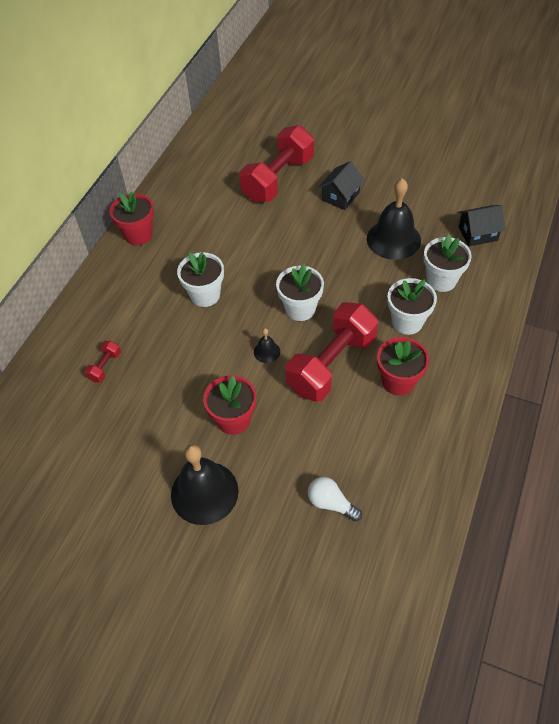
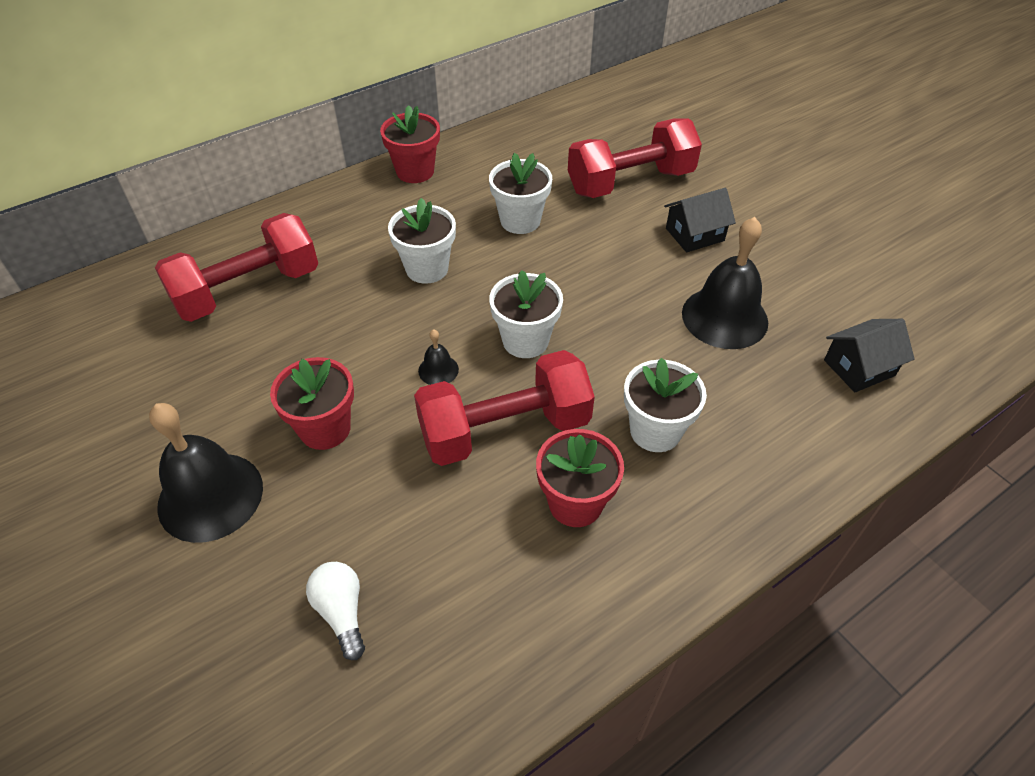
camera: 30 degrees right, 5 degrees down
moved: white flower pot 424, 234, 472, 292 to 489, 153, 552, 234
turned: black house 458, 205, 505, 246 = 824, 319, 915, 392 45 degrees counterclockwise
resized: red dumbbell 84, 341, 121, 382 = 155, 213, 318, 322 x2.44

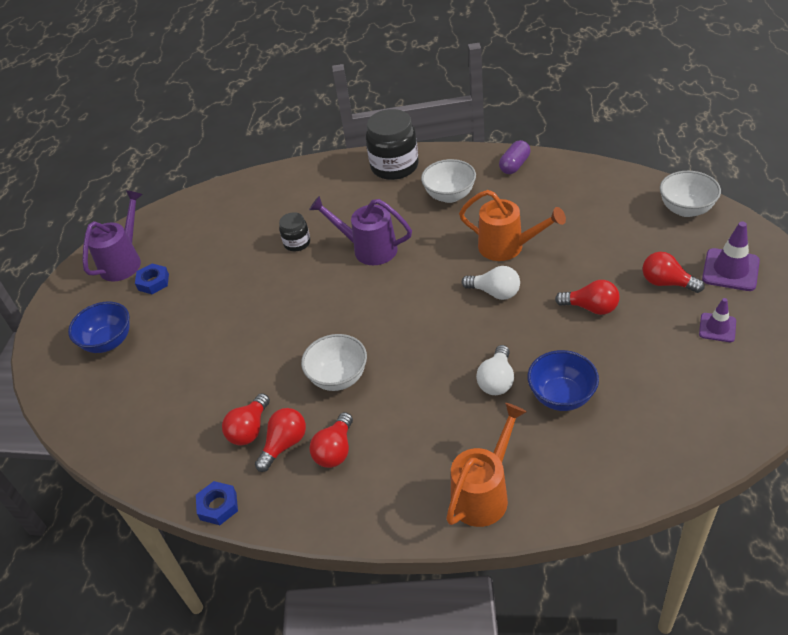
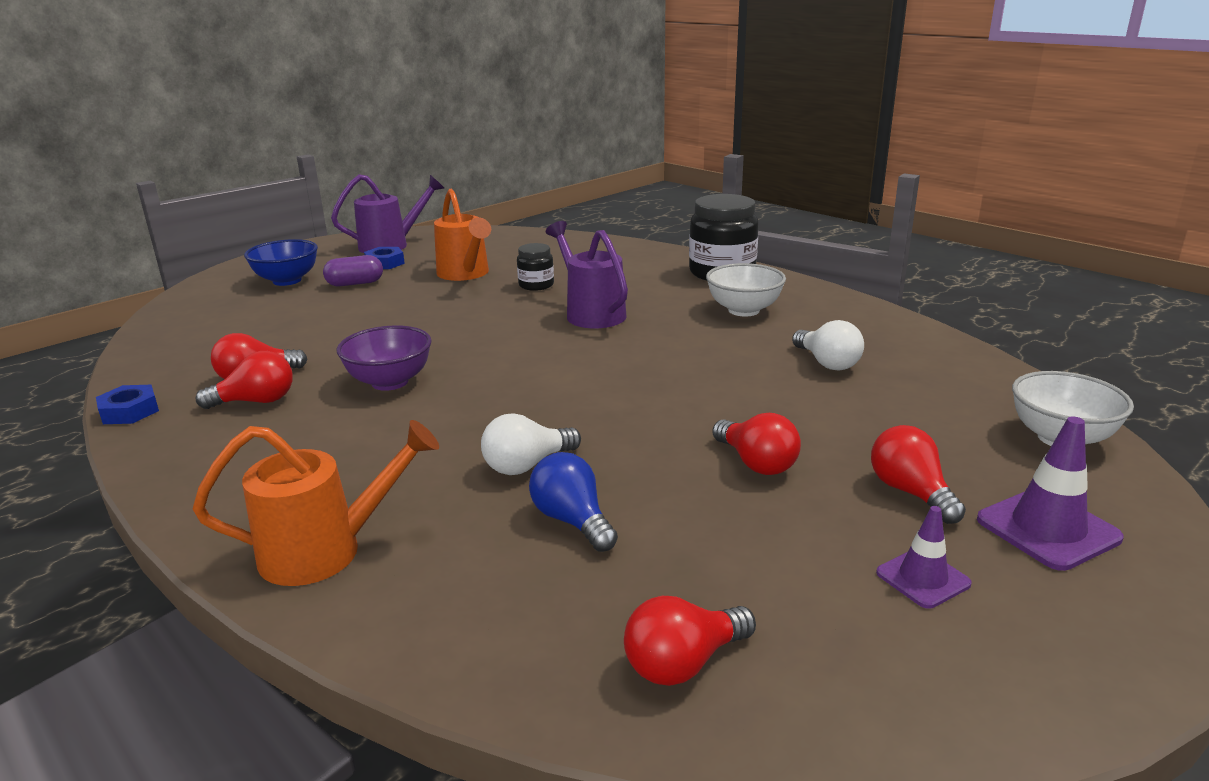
camera: 35 degrees right, 20 degrees down
moved: purple capsule 499, 140, 530, 174 to 323, 255, 383, 286; orange watering can 459, 190, 566, 261 to 434, 189, 491, 281; white light bulb 462, 266, 520, 300 to 792, 320, 864, 371; red light bulb 310, 412, 353, 468 to 624, 596, 756, 686
replaced: blue bowl 528, 350, 599, 411 to blue light bulb 529, 452, 618, 552
recoloured: white bowl 301, 334, 367, 391 to purple bowl 337, 325, 432, 391

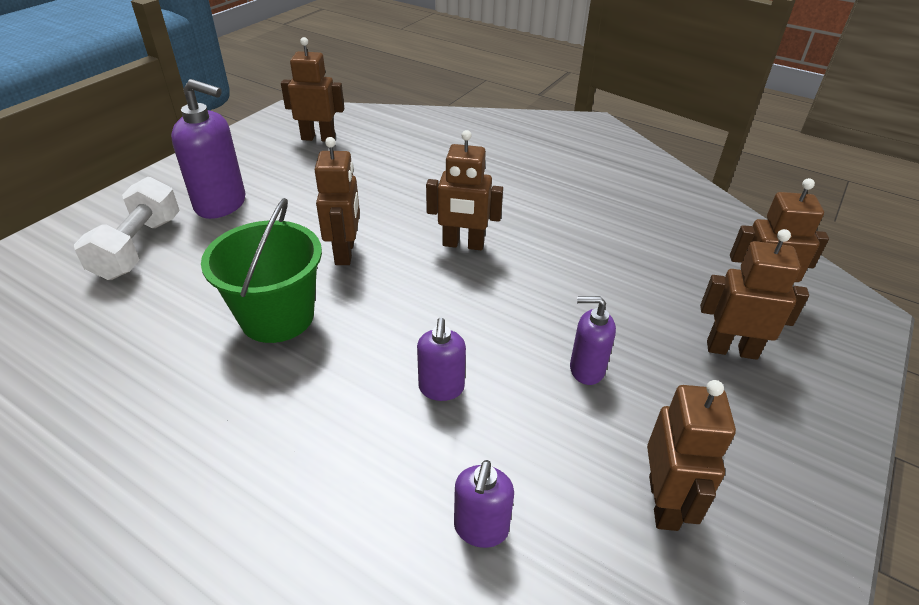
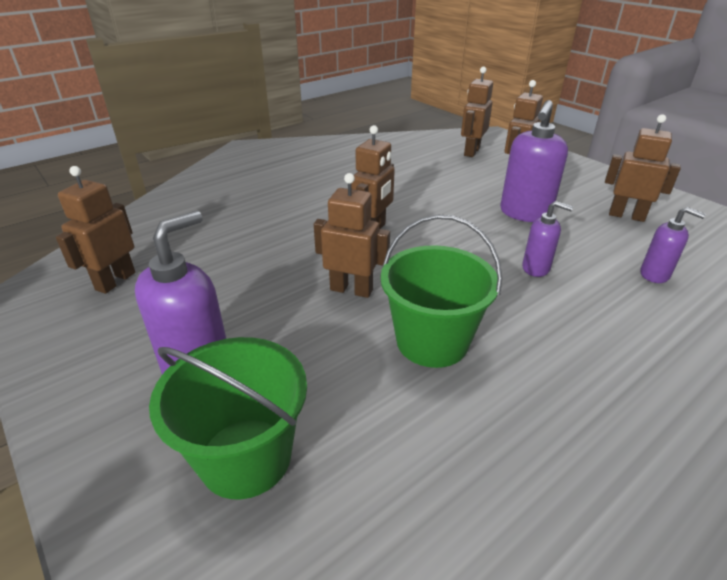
camera: 70 degrees left, 5 degrees down
replaced: white dumbbell 74, 177, 180, 280 to green bucket 149, 337, 307, 499
resized: purple soap dispenser 570, 296, 616, 385 = 500, 100, 568, 222 x1.75

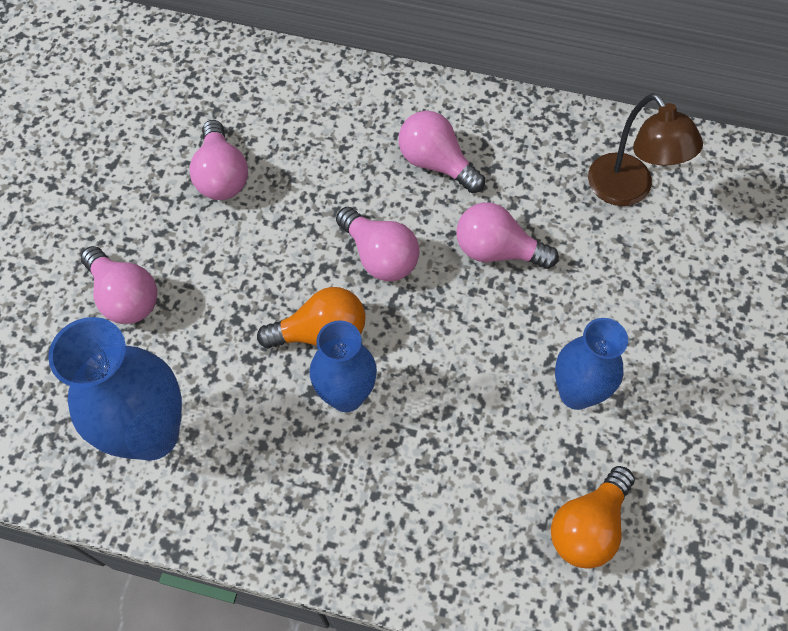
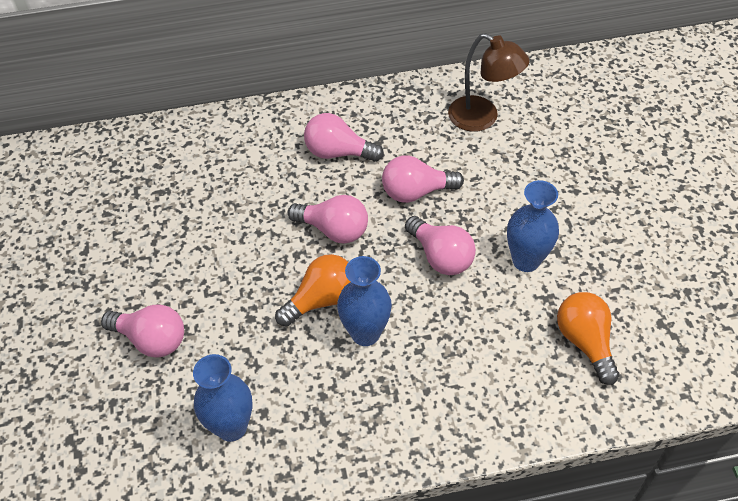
camera: 25 degrees left, 10 degrees down
moved: pink light bulb 189, 120, 248, 200 to 405, 216, 476, 275
turned: orange light bulb 551, 466, 635, 569 = 557, 292, 620, 385 150 degrees clockwise
resized: blue vase 48, 317, 182, 461 = 193, 354, 253, 442 x0.66

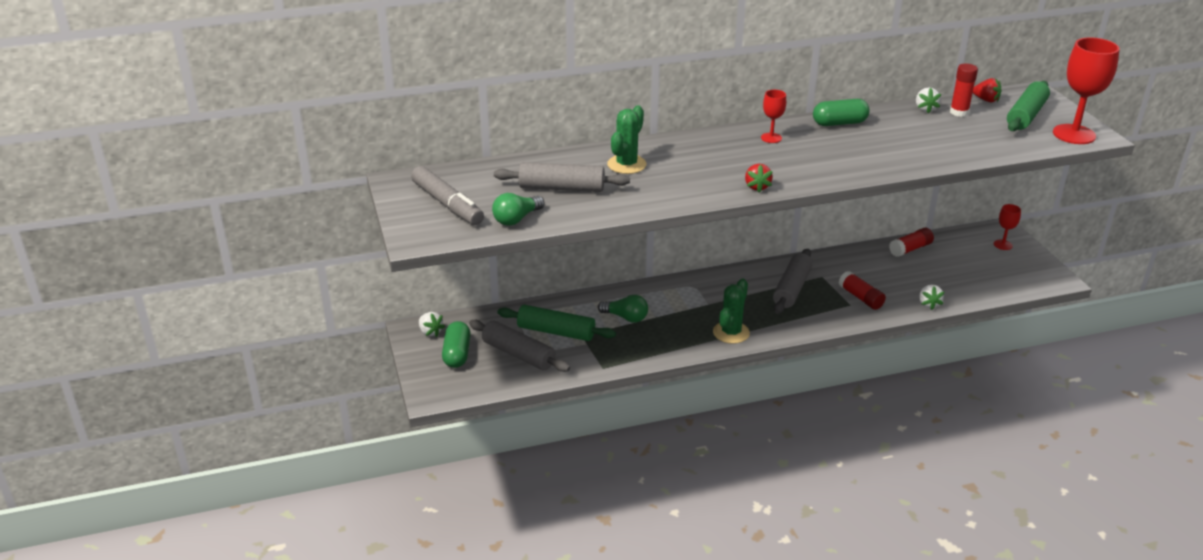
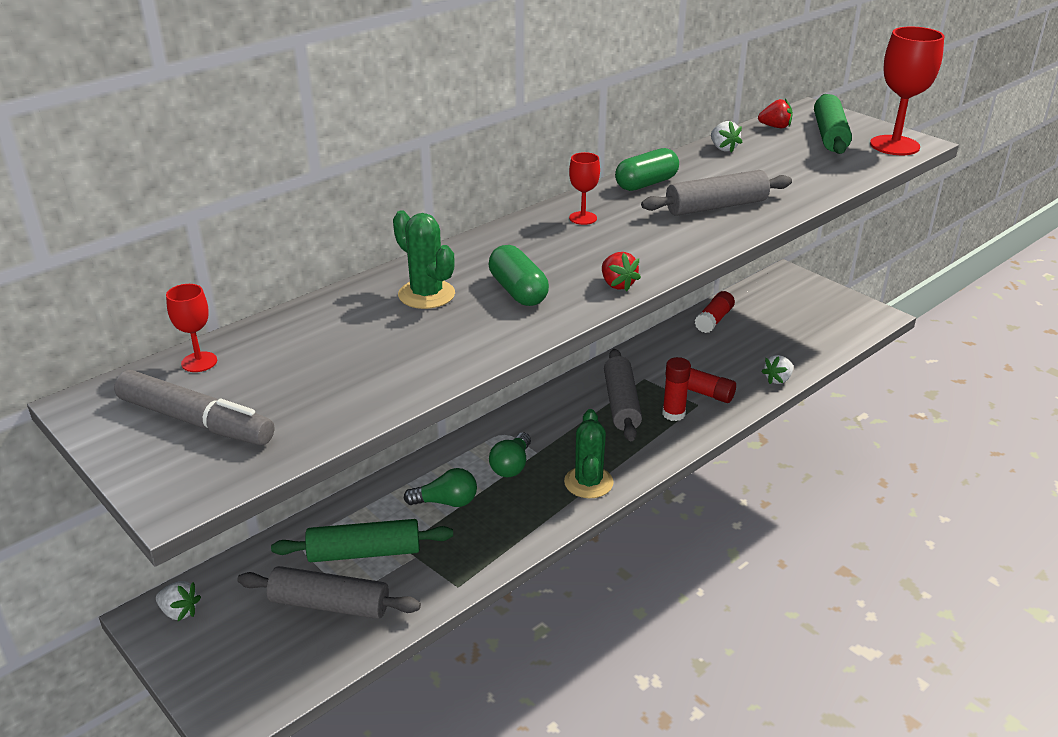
camera: 25 degrees left, 0 degrees up
moved: red glue stick 950, 63, 978, 117 to 662, 357, 691, 421; grey rolling pin 494, 162, 630, 192 to 641, 170, 792, 216; green light bulb 492, 193, 545, 226 to 489, 432, 531, 477; red goblet 994, 204, 1021, 250 to 166, 284, 217, 372; green capsule 442, 321, 471, 368 to 489, 245, 549, 306
turned: green cactus 607, 105, 647, 174 = 393, 210, 455, 309 45 degrees counterclockwise; white strawberry 919, 285, 944, 310 = 761, 355, 793, 384 75 degrees clockwise

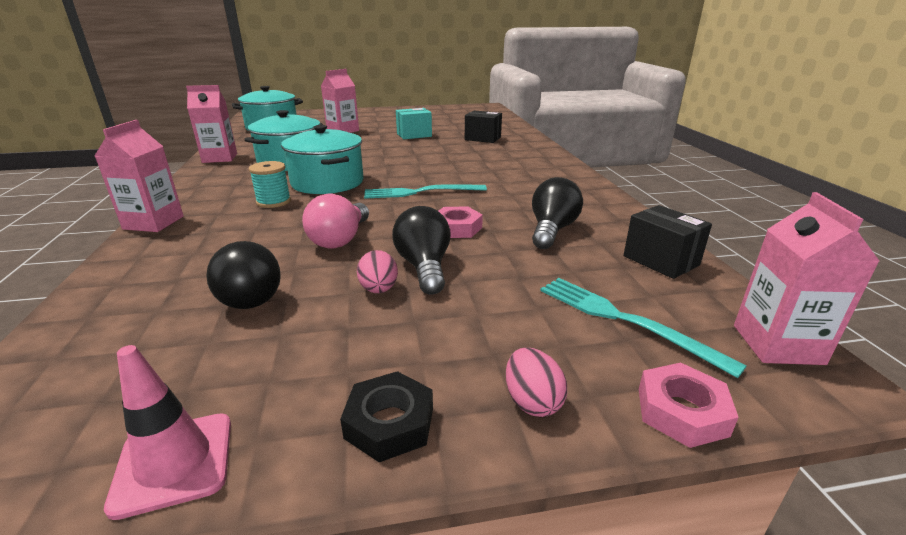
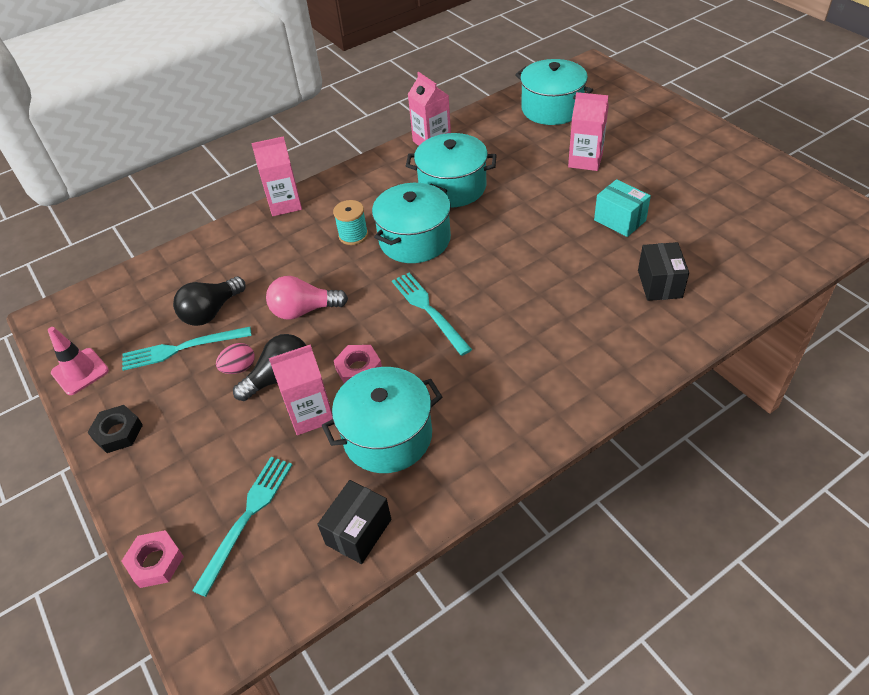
camera: 70 degrees right, 20 degrees up
removed: pink egg 506, 348, 567, 417
added: turquoise fork 122, 327, 252, 371
moved: pink carton 734, 192, 880, 365 to 269, 344, 333, 435
replaced: black light bulb 532, 177, 583, 249 to turquoise pot 322, 367, 442, 473

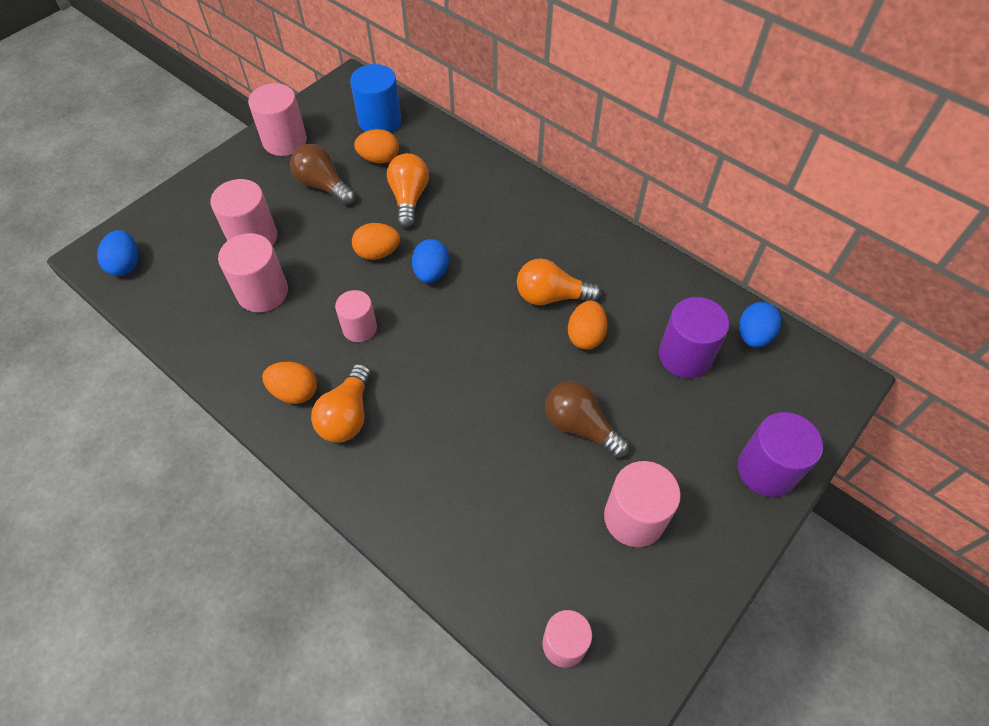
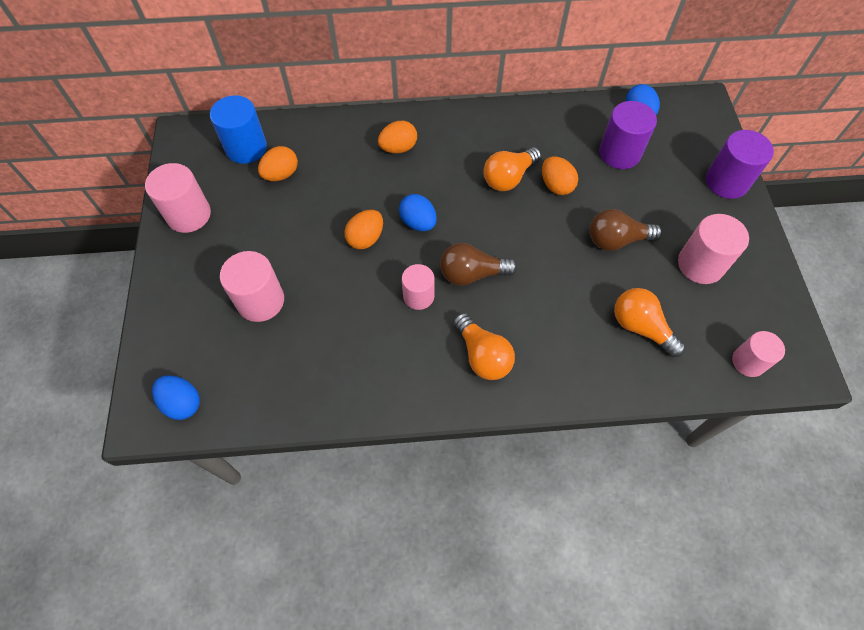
camera: 45 degrees left, 5 degrees up
removed: pink cylinder 218, 233, 288, 312
moved: brown light bulb 290, 144, 355, 205 to 440, 243, 517, 286; orange light bulb 387, 153, 429, 228 to 614, 288, 686, 357; orange egg 262, 362, 317, 404 to 378, 121, 417, 153

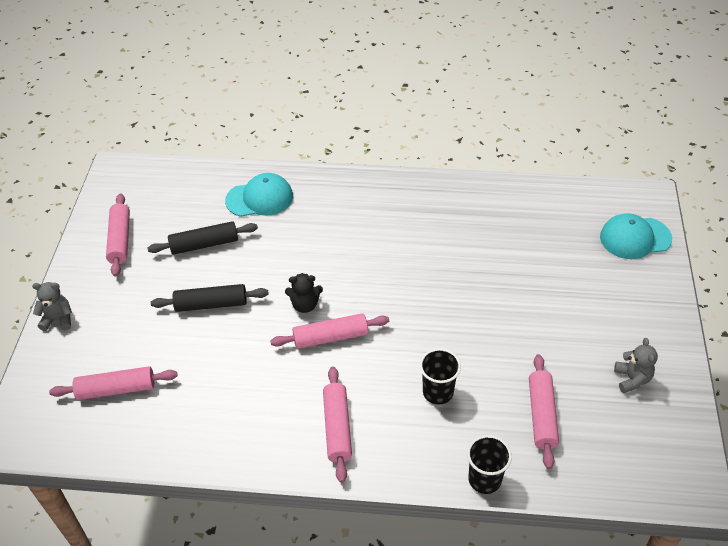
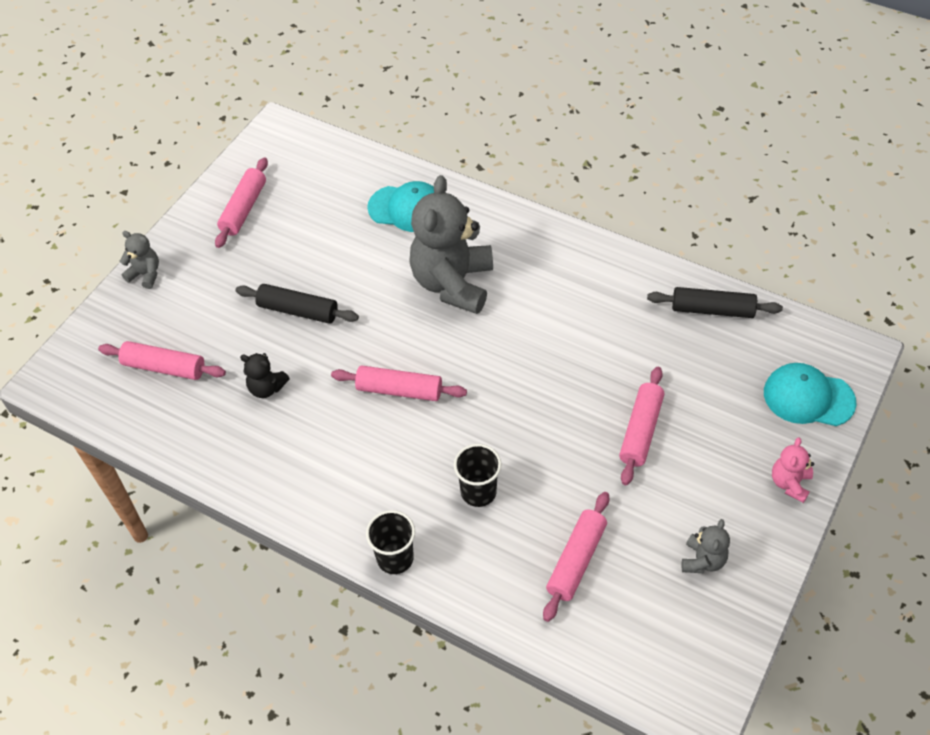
camera: 25 degrees right, 5 degrees up
added: grey teddy bear 409, 175, 493, 314; pink teddy bear 772, 437, 814, 503
moved: black rolling pin 147, 221, 258, 255 to 647, 287, 783, 318; black teddy bear 285, 273, 323, 313 to 240, 353, 290, 398; pink rolling pin 323, 366, 352, 483 to 619, 367, 664, 485; black cup 467, 435, 512, 494 to 366, 510, 415, 574

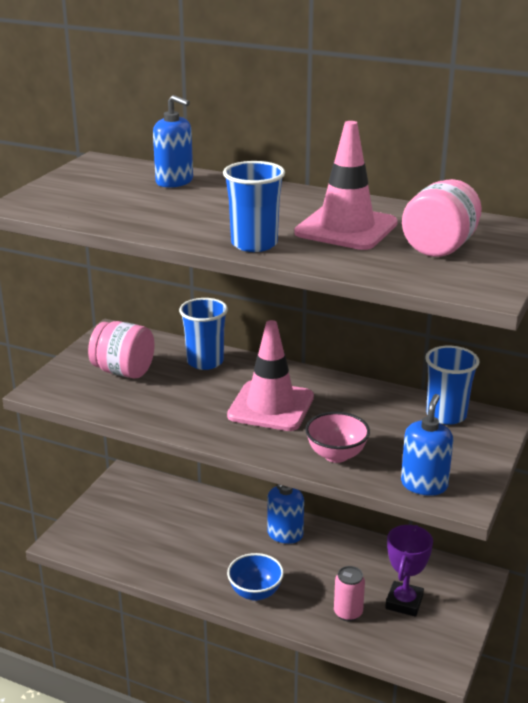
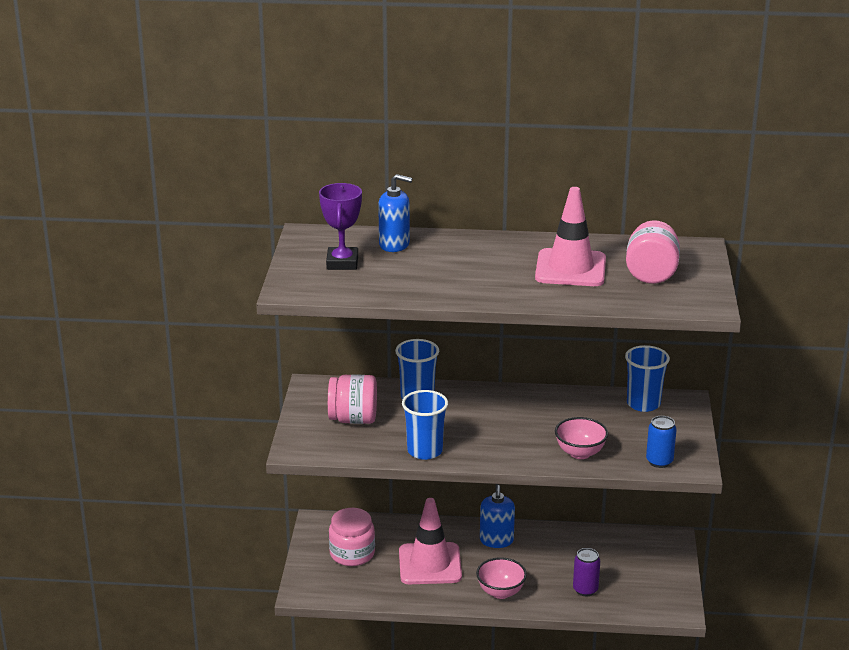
camera: 20 degrees left, 0 degrees up
added: pink jar 329, 508, 375, 566
moved: blue cup 223, 161, 285, 252 to 402, 390, 448, 460; pink traffic cone 227, 320, 314, 431 to 399, 498, 462, 584; purple trophy 385, 525, 433, 617 to 319, 183, 362, 270
replaced: blue soap dispenser 401, 394, 453, 496 to blue can 646, 416, 677, 468
recoloured: blue bowl 227, 553, 284, 601 to pink bowl 476, 557, 527, 599; pink can 334, 566, 365, 621 to purple can 573, 548, 600, 596

